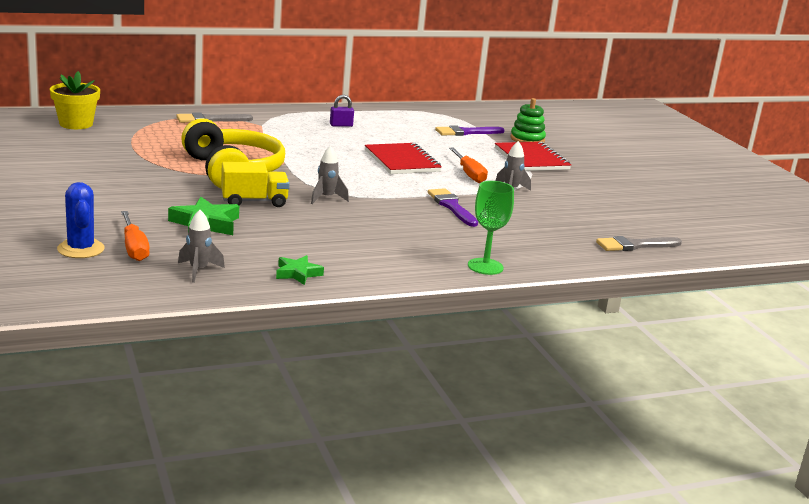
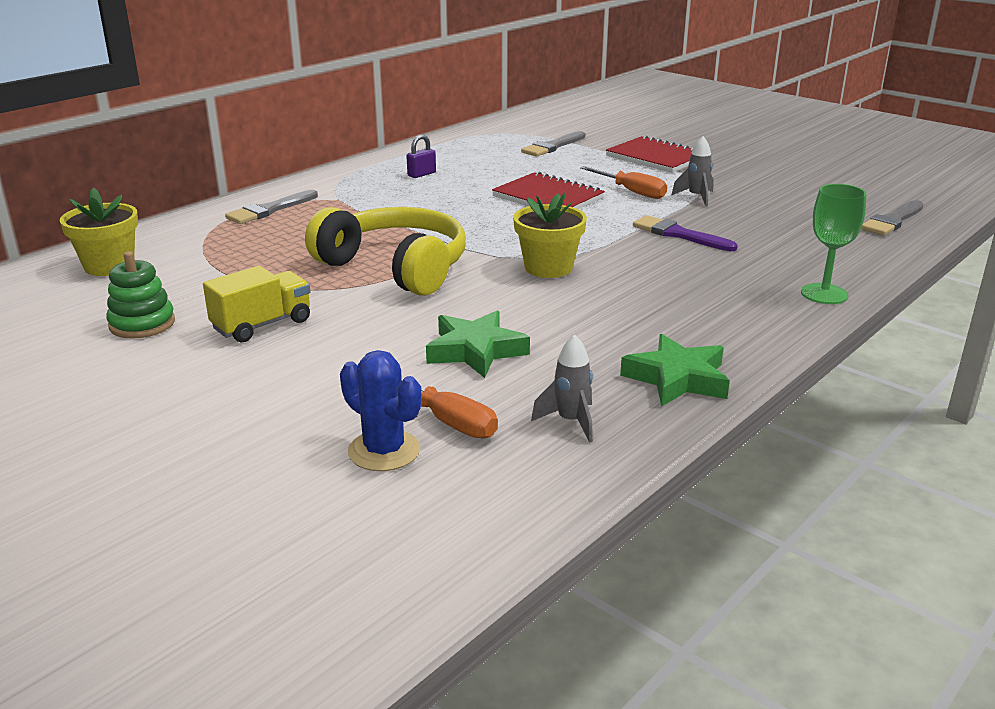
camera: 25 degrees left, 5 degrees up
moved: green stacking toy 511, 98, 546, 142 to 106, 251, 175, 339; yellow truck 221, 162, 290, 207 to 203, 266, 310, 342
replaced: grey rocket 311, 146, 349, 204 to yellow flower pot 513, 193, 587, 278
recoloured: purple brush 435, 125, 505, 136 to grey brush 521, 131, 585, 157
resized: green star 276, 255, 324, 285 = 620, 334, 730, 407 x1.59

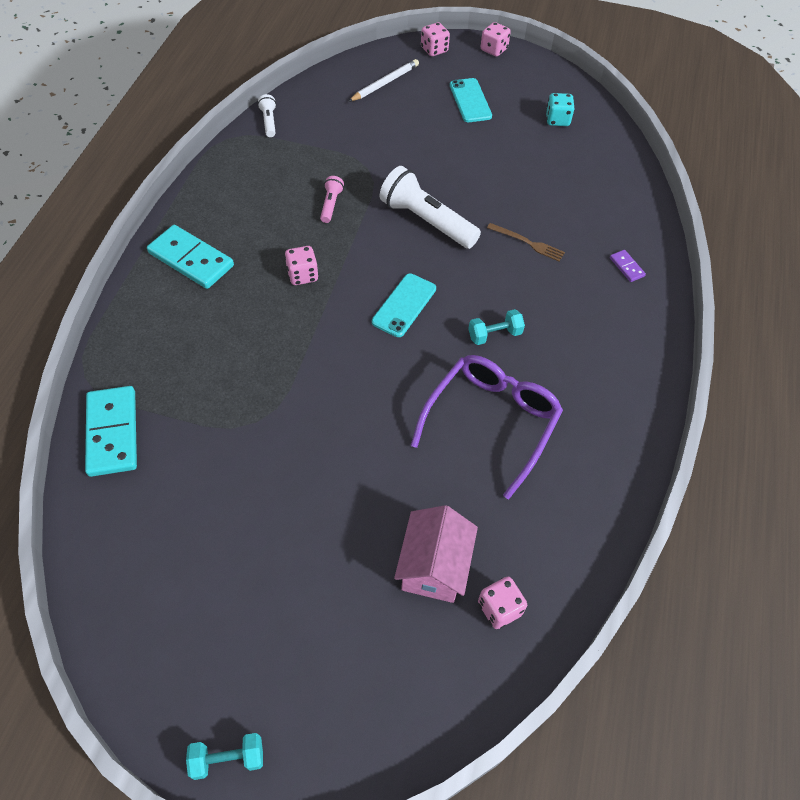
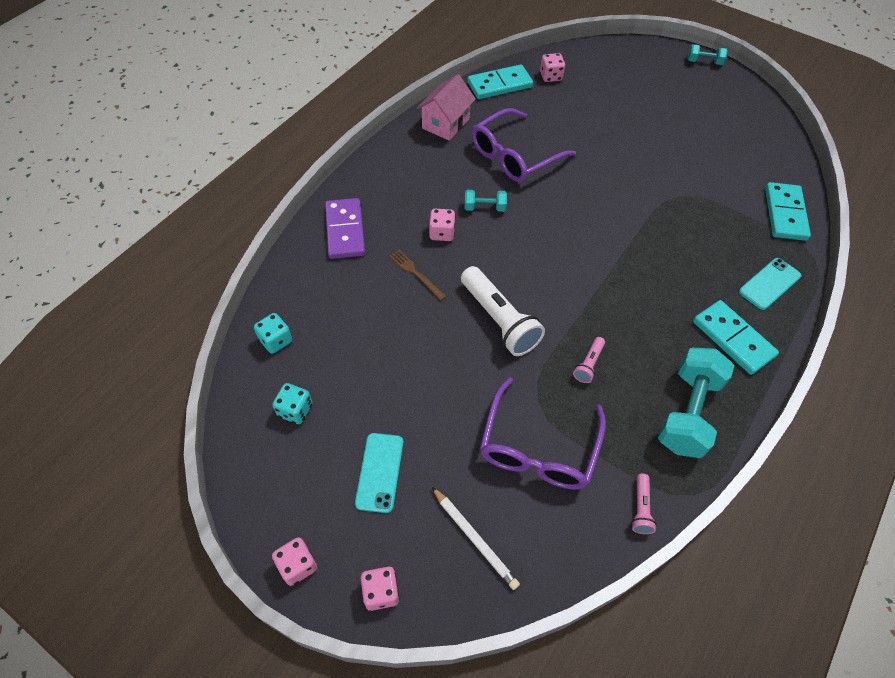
camera: 160 degrees left, 0 degrees up
added: turquoise domino 467, 64, 533, 99; turquoise dice 254, 313, 292, 354; turquoise dumbbell 658, 348, 734, 458; purple glasses 480, 377, 606, 490
moved: pink dice 285, 246, 319, 285 to 429, 209, 456, 241; turquoise phone 372, 273, 436, 337 to 739, 258, 801, 310; pink house 394, 505, 478, 603 to 417, 74, 476, 141
recoloured: white flashlight 258, 94, 276, 137 to pink flashlight 631, 474, 657, 534
turned: white pencil 348, 59, 419, 102 = 432, 487, 520, 590 105 degrees counterclockwise
resized: purple domino 610, 250, 646, 282 = 325, 198, 365, 259 x2.19

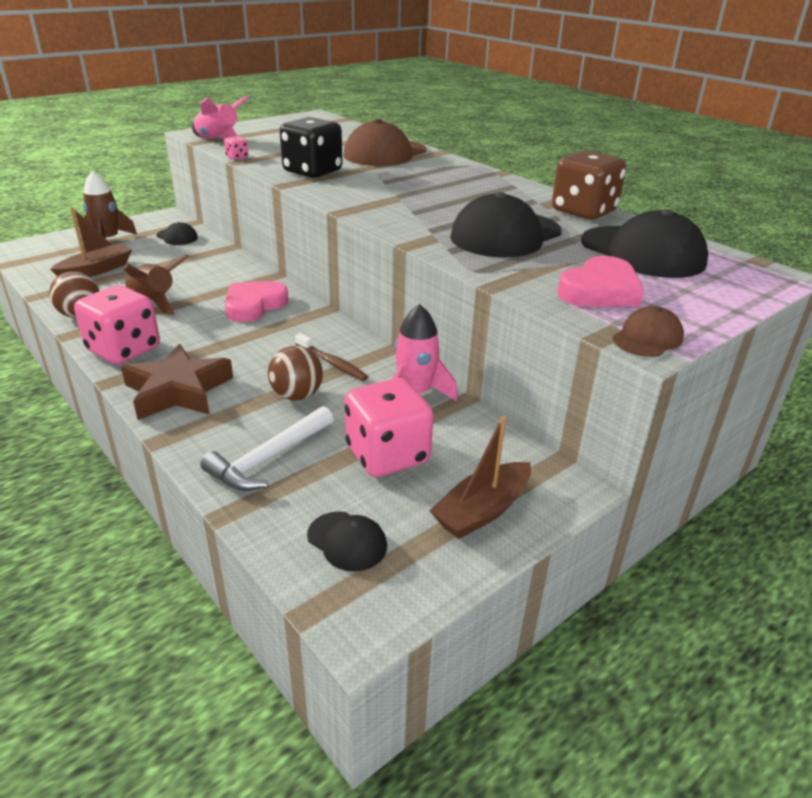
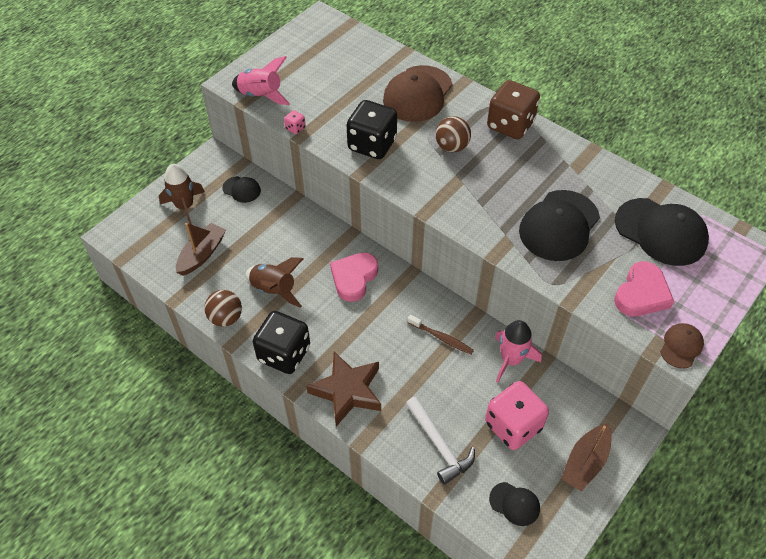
camera: 10 degrees left, 20 degrees up
moved: brown dice 552, 150, 626, 220 to 487, 80, 540, 139; brown ball 268, 346, 323, 401 to 436, 116, 471, 152
recoloured: pink dice 74, 285, 160, 364 to black dice 253, 311, 310, 374
turned: white hammer 200, 406, 334, 491 = 406, 397, 475, 485 60 degrees counterclockwise

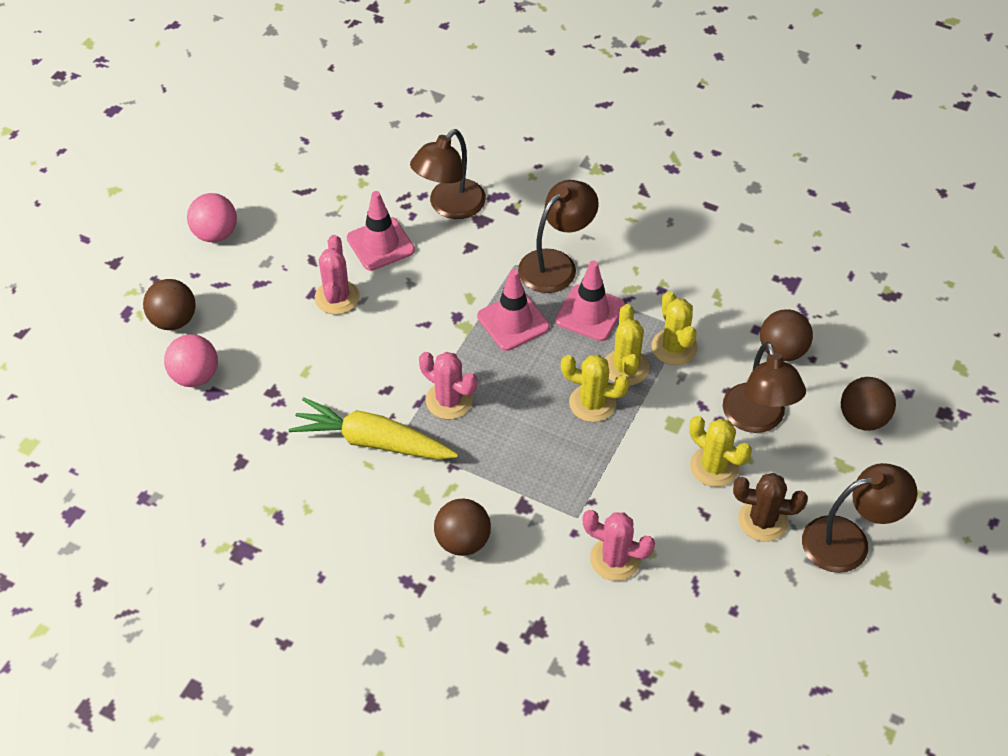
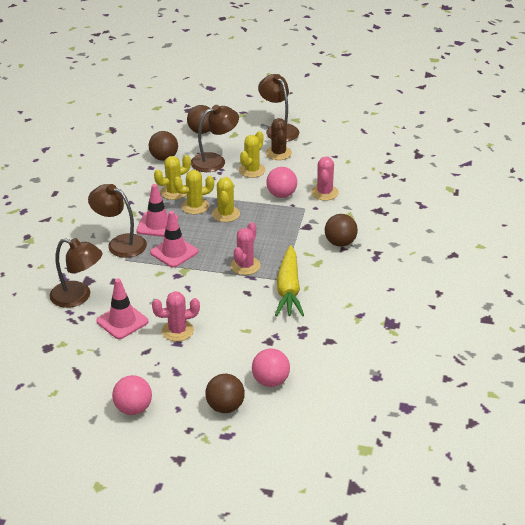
camera: 105 degrees left, 15 degrees down
added: pink ball 266, 167, 297, 198

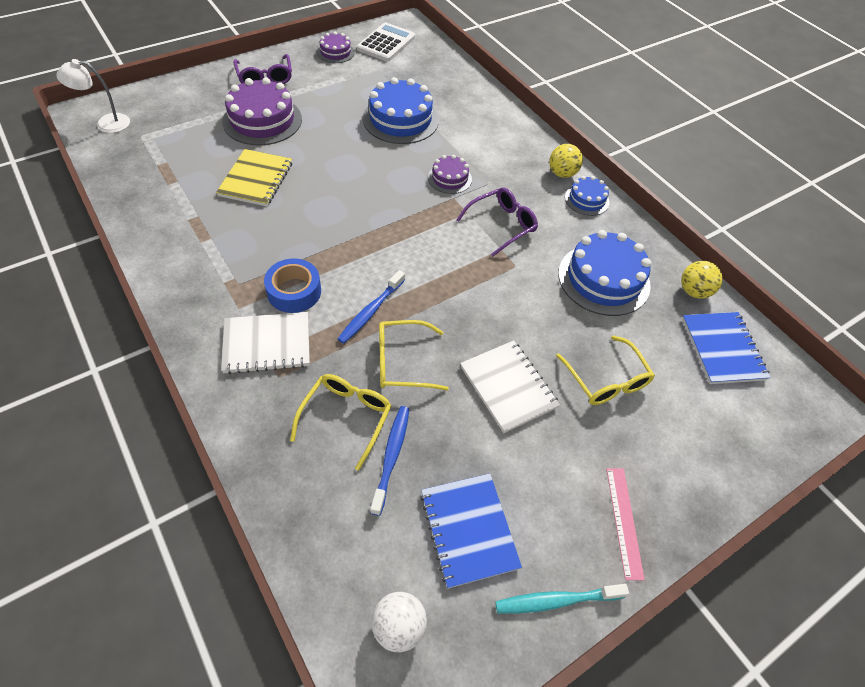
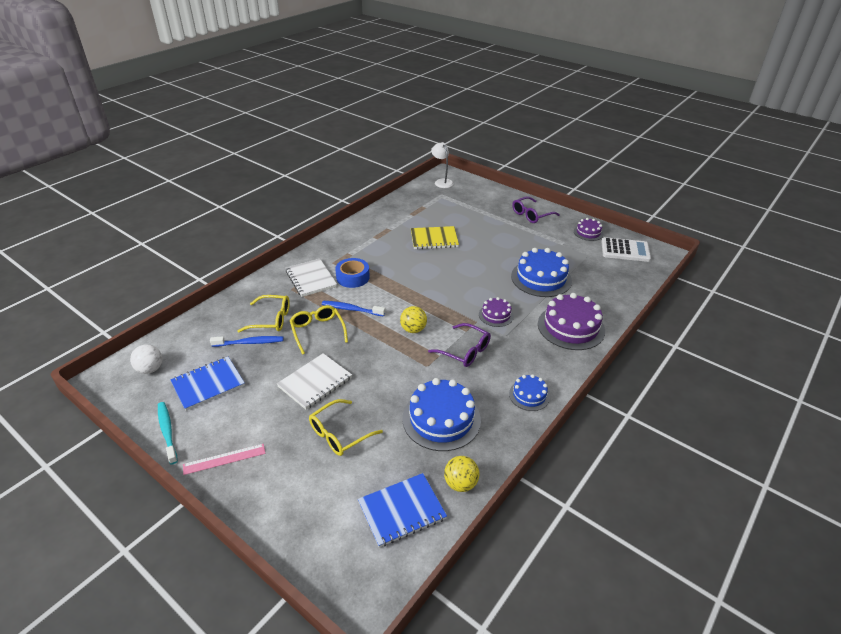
camera: 75 degrees right, 15 degrees down
moved: purple cake 222, 77, 302, 146 to 538, 293, 605, 350; yellow ball 549, 144, 583, 178 to 400, 306, 427, 333

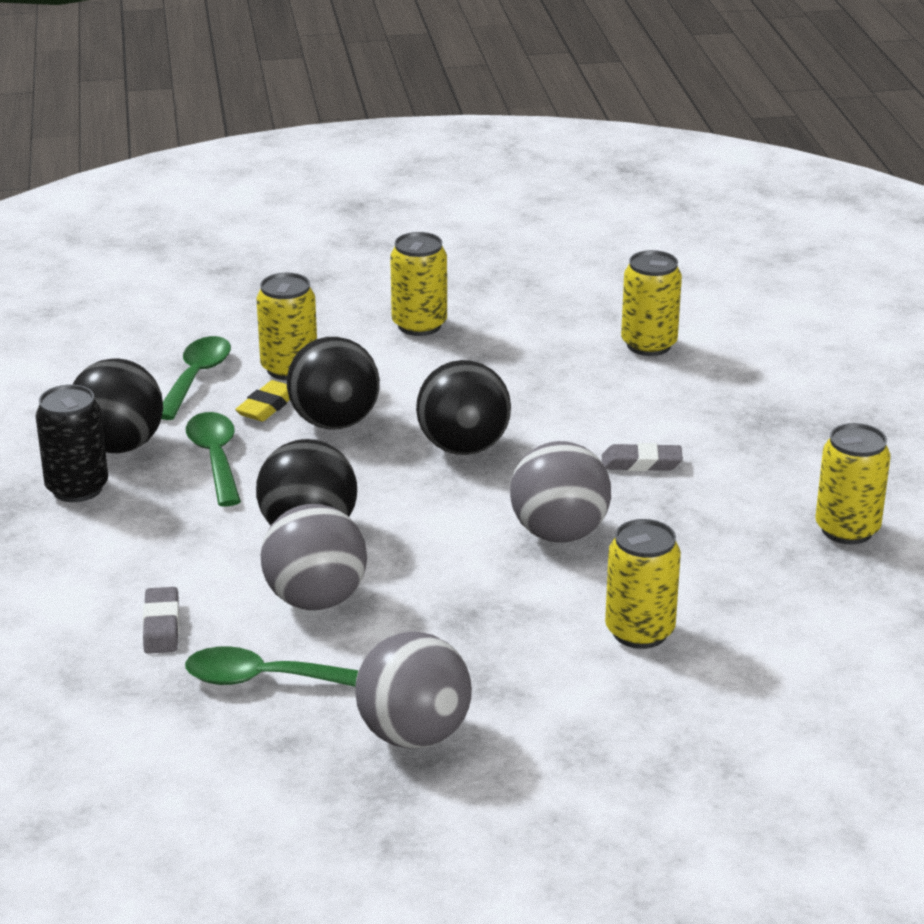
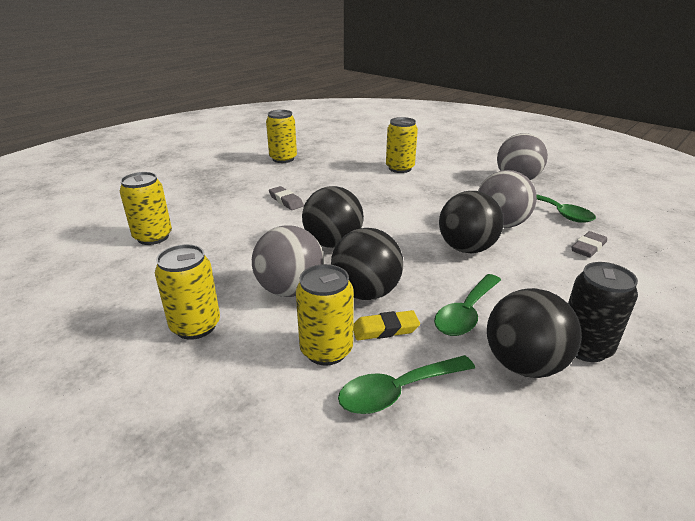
camera: 130 degrees left, 0 degrees up
moved: grey ball 510, 441, 611, 543 to 252, 225, 324, 297

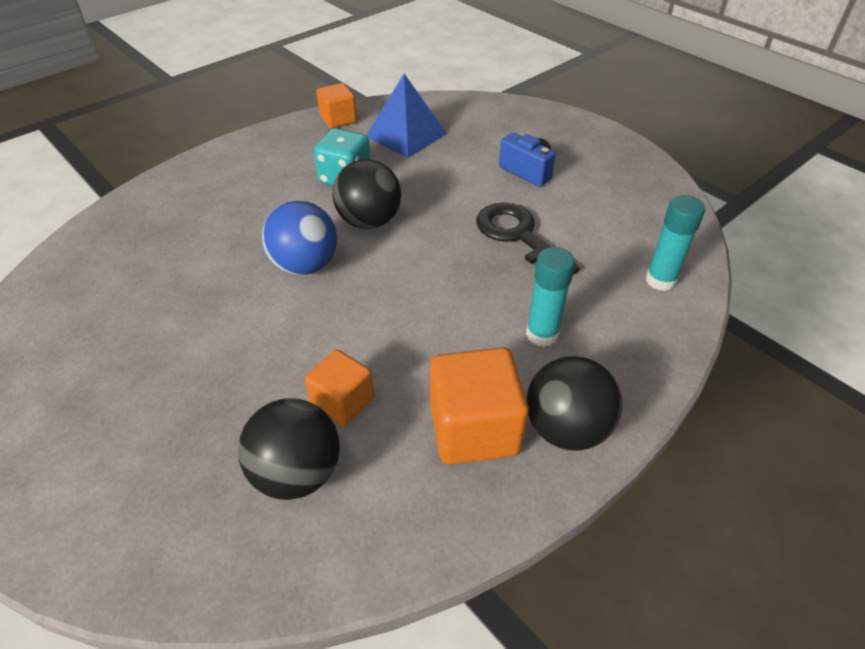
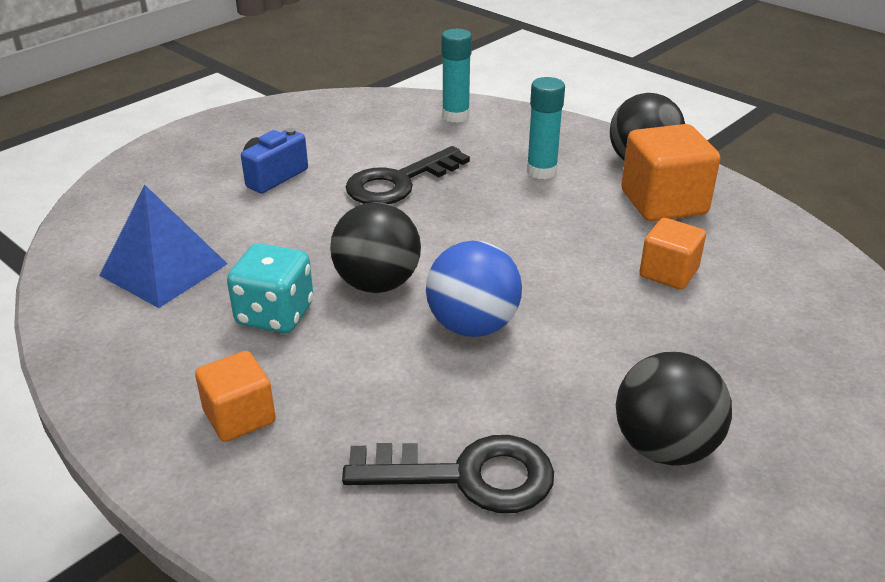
camera: 95 degrees left, 10 degrees down
added: black key 342, 435, 554, 513
moved: orange cube 317, 83, 357, 128 to 195, 351, 276, 442; black ball 238, 398, 340, 500 to 616, 352, 732, 466

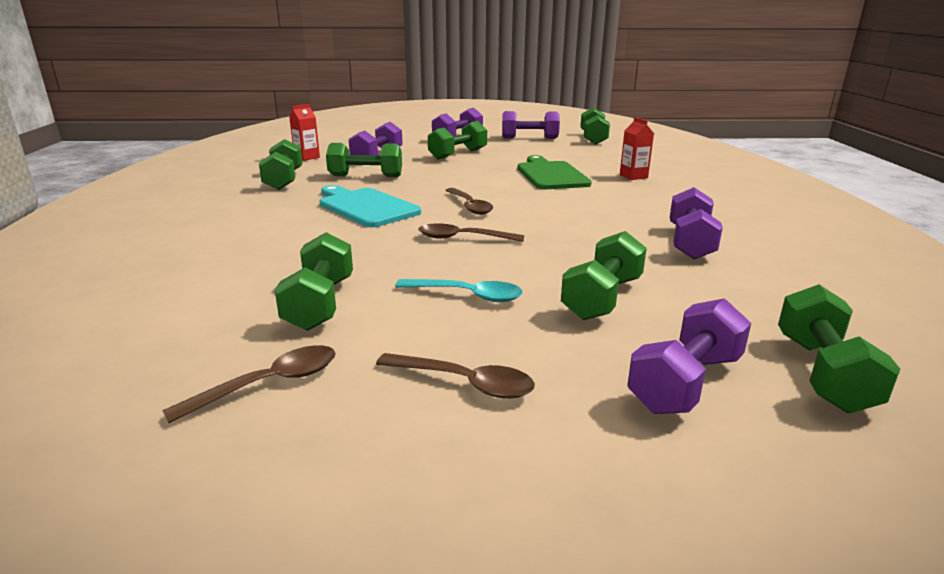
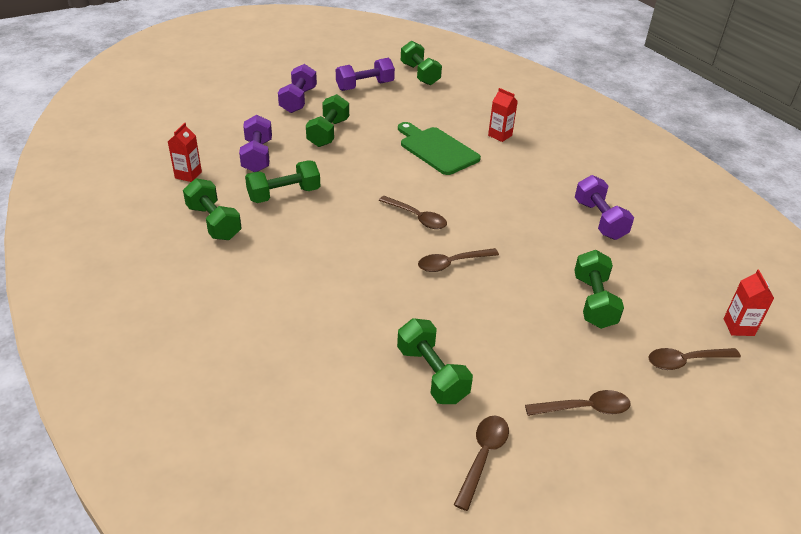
camera: 30 degrees left, 15 degrees up
removed: turquoise cutting board 320, 185, 421, 227; turquoise spoon 395, 279, 523, 302
replaced: green dumbbell 778, 284, 900, 413 to red carton 724, 270, 774, 336; purple dumbbell 627, 298, 751, 414 to brown spoon 648, 348, 741, 370

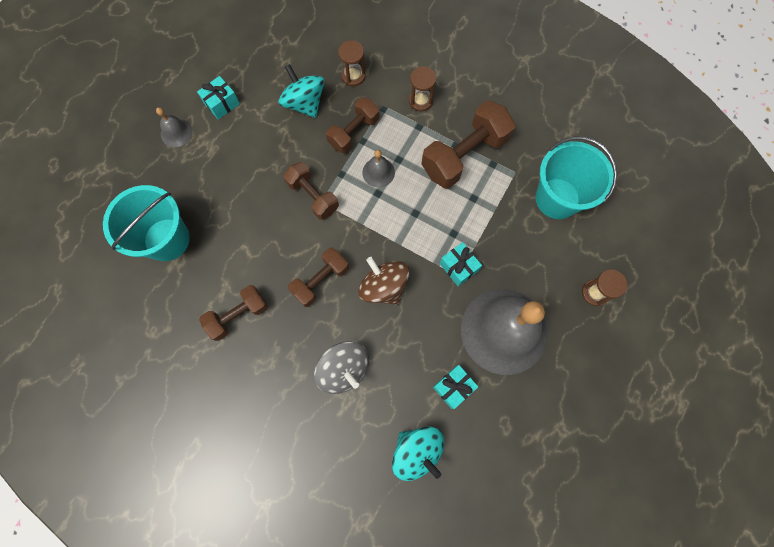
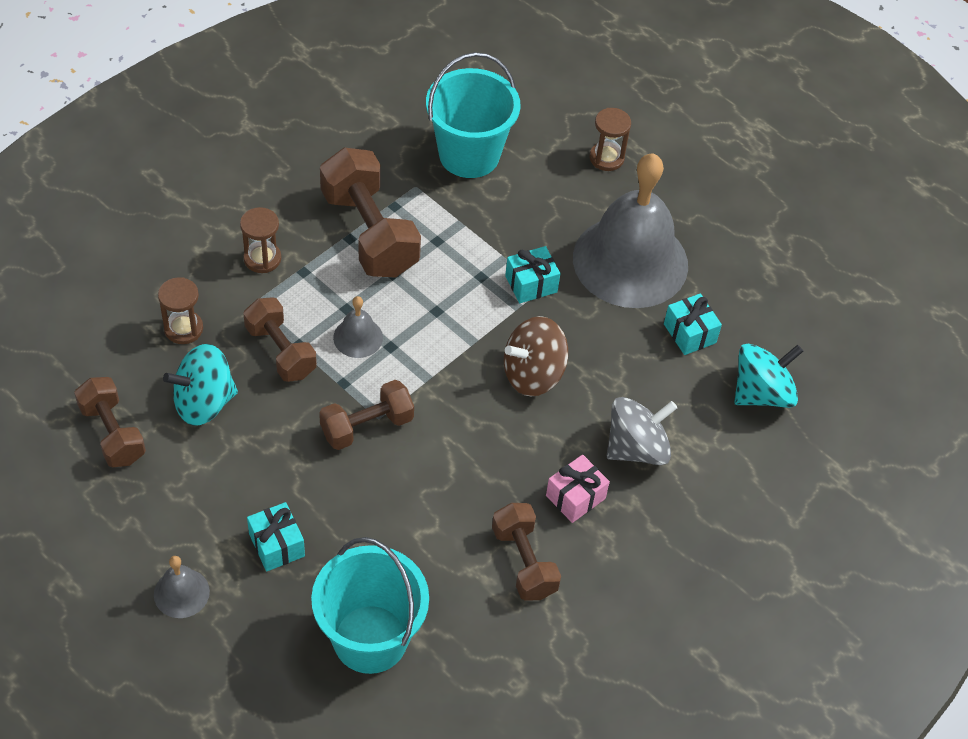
camera: 80 degrees left, 20 degrees down
added: pink gift 546, 455, 610, 523
moved: turquoise gift 197, 76, 240, 119 to 247, 502, 305, 571; brown dumbbell 288, 248, 349, 307 to 74, 377, 146, 467

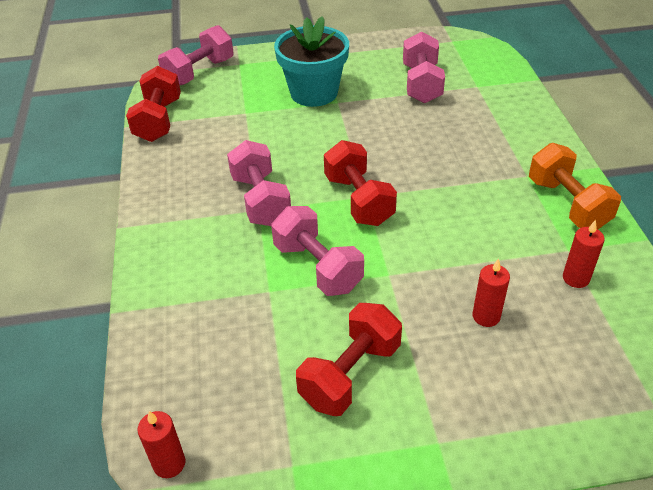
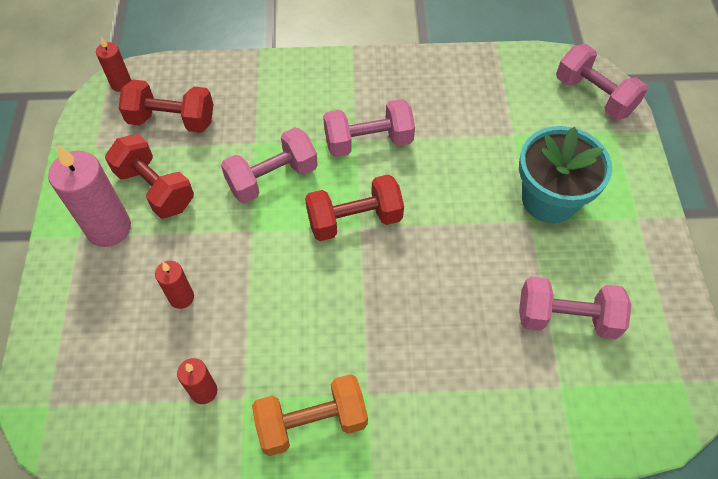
camera: 95 degrees right, 15 degrees up
added: pink candle 48, 145, 131, 247
moved: red dumbbell 126, 66, 181, 142 to 119, 80, 213, 133

